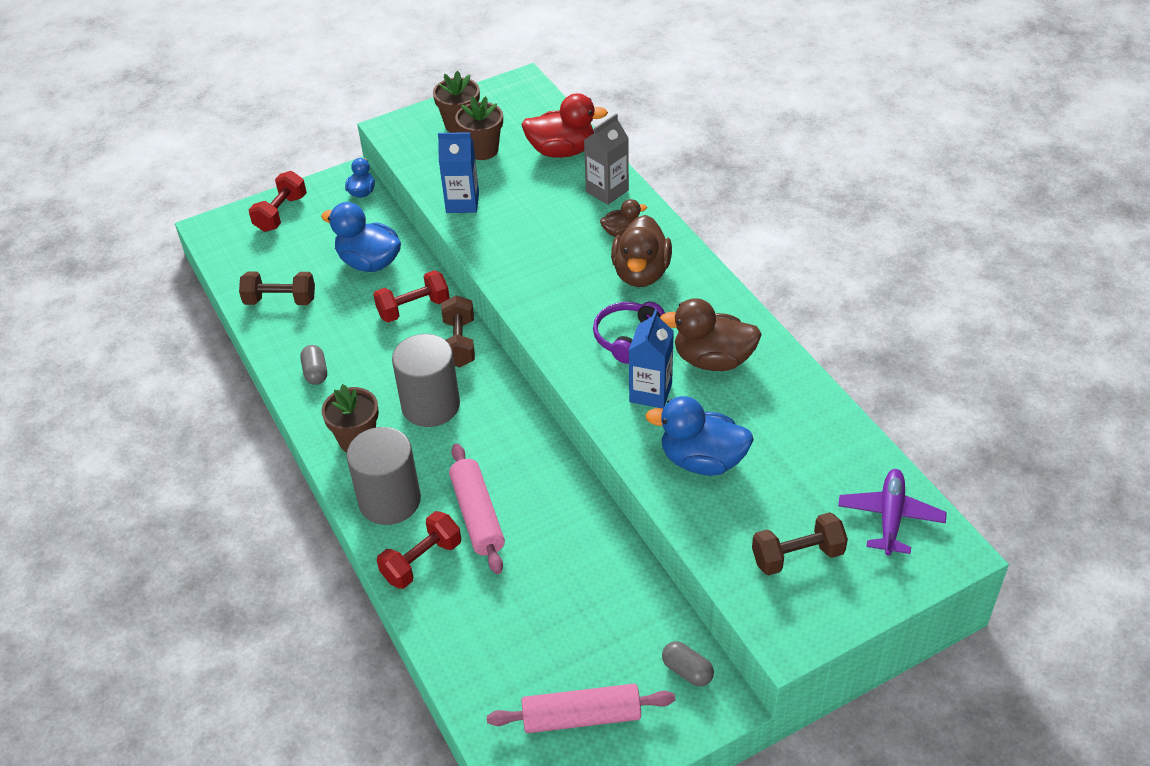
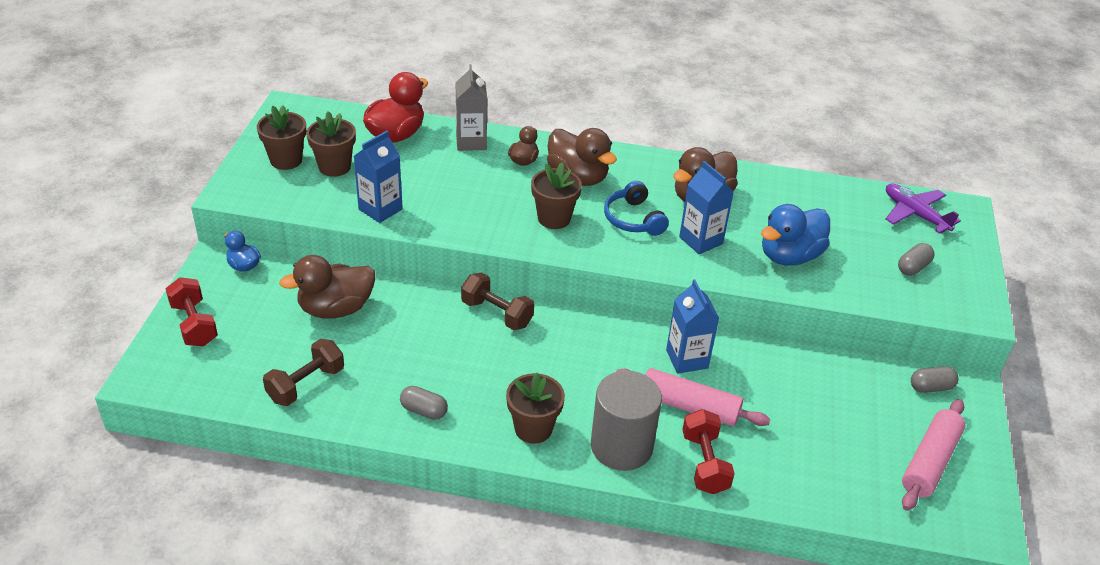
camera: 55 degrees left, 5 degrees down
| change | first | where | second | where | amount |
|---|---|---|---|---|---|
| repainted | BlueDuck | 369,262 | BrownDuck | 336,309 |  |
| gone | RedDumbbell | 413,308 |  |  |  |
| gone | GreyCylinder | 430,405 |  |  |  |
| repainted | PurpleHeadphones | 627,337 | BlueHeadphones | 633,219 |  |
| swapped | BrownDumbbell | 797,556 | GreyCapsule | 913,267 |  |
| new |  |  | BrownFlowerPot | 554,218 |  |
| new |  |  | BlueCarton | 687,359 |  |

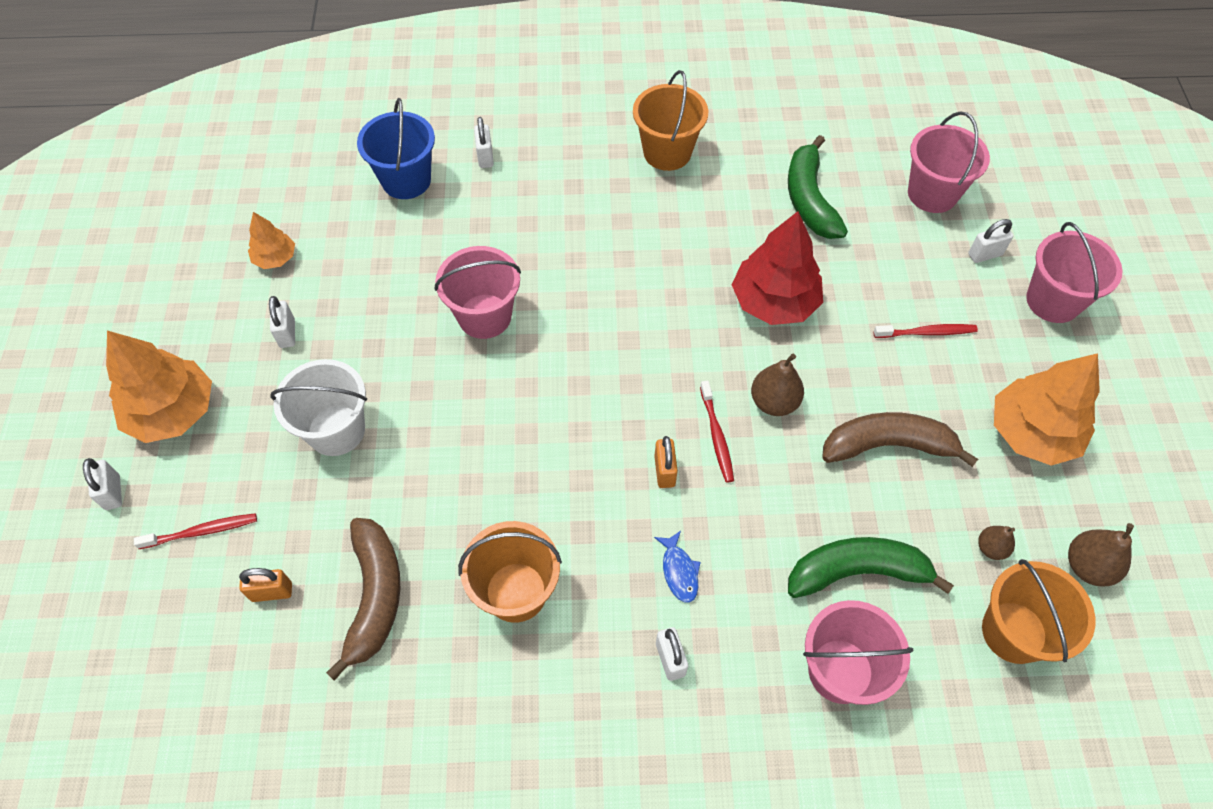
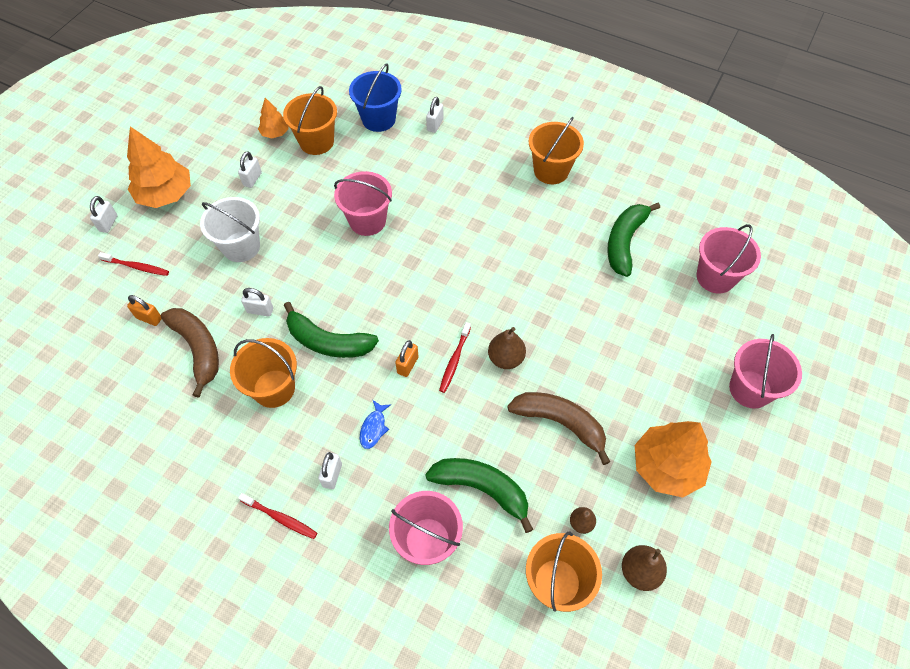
camera: 30 degrees right, 0 degrees up
| change | first | where | second | where | amount |
|---|---|---|---|---|---|
| rotated | BrownBanana | 374,596 |  | 198,349 | 60 degrees counterclockwise |
| gone | RedTree | 774,302 |  |  |  |
| shifted | RedToothbrush | 927,332 |  | 280,518 |  |
| shifted | WhitePadlock | 985,254 |  | 260,310 |  |
| new |  |  | OrangeBucket | 316,142 |  |
| new |  |  | GreenBanana | 328,341 |  |

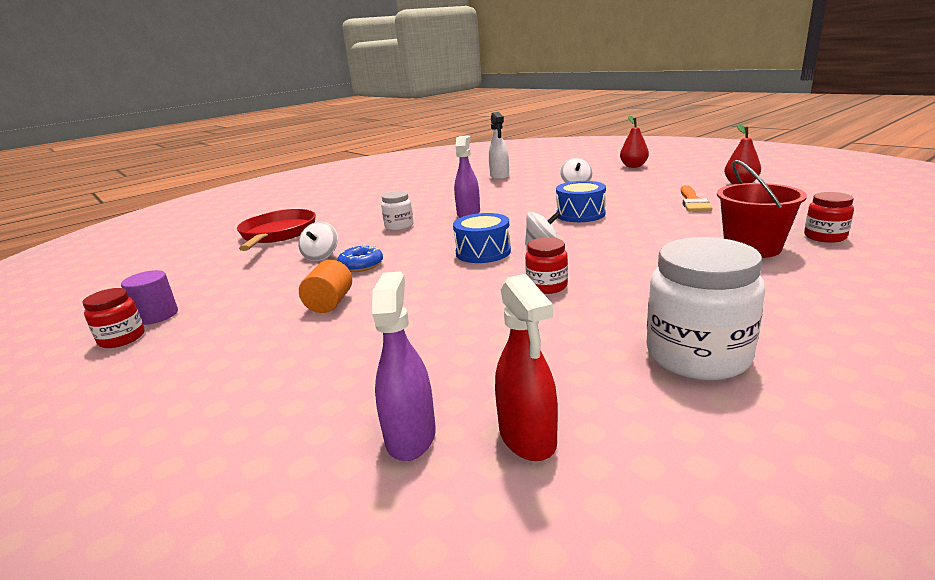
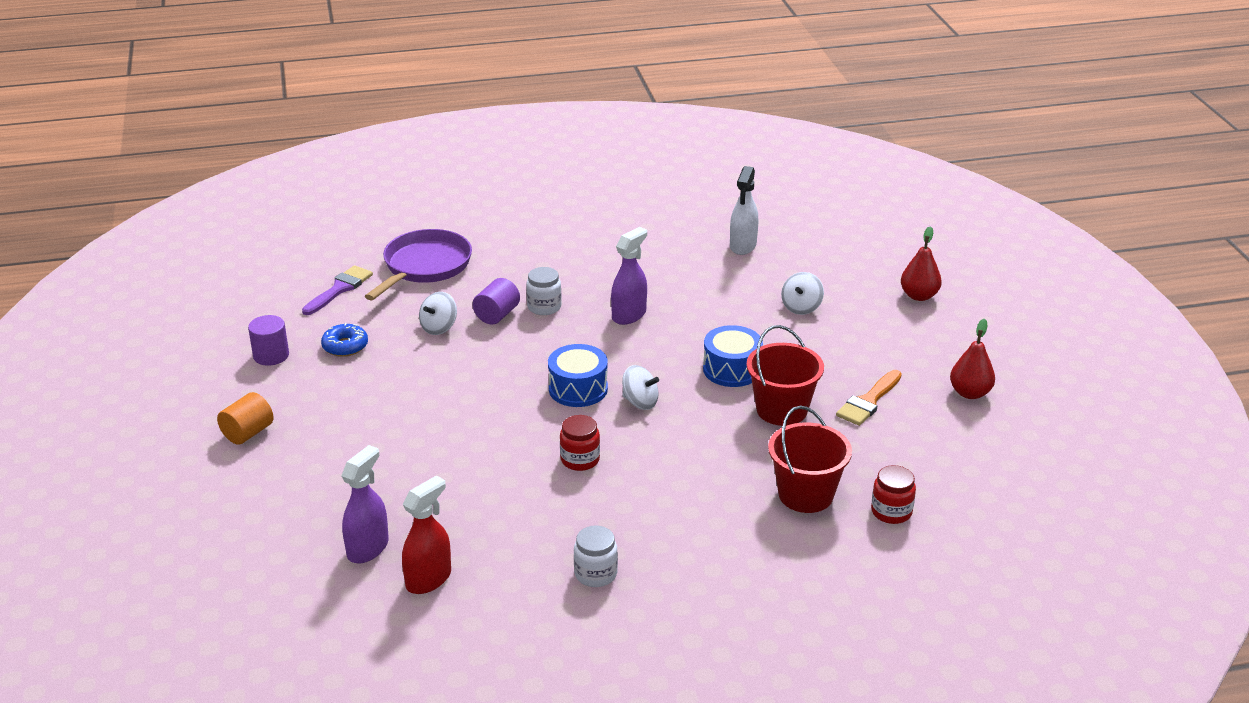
camera: 25 degrees right, 10 degrees up
| change | first | where | second | where | amount |
|---|---|---|---|---|---|
| gone | RedJar | 122,338 |  |  |  |
| repainted | RedPan | 277,234 | PurplePan | 424,266 |  |
| shifted | OrangeCylinder | 330,303 |  | 248,433 |  |
| shifted | BlueDonut | 361,265 |  | 345,346 |  |
| rotated | RedSprayBottle | 527,437 |  | 429,579 | 150 degrees counterclockwise |
| scaled | WhiteJar | 697,356 |  | 595,574 | x0.55 |
| new |  |  | PurpleBrush | 339,289 |  |
| new |  |  | PurpleCylinder | 497,315 |  |
| new |  |  | RedBucket | 781,410 |  |

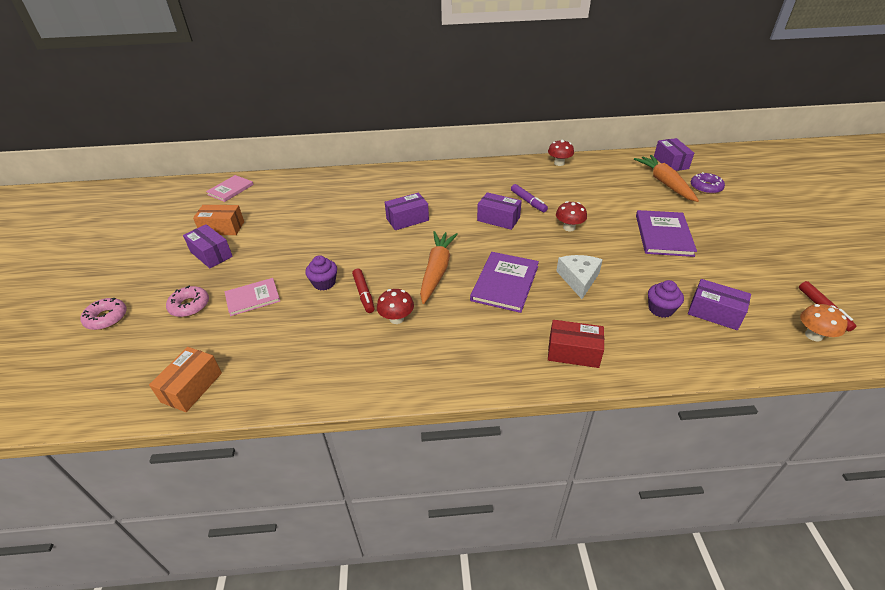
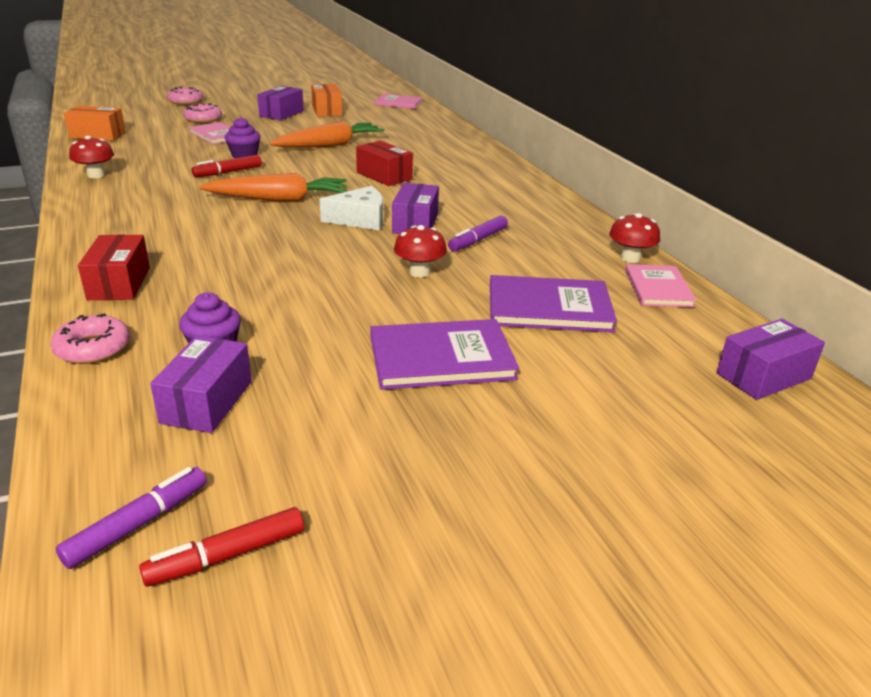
camera: 70 degrees right, 10 degrees down
| change | first | where | second | where | amount |
|---|---|---|---|---|---|
| shifted | RedMushroom | 396,318 |  | 96,175 |  |
| repainted | PurpleBox | 407,219 | RedBox | 384,176 |  |
| shifted | PurpleBook | 505,283 |  | 549,308 |  |
| shifted | WhiteCheese | 578,279 |  | 360,219 |  |
| shifted | OrangeCarrot | 664,183 |  | 330,145 |  |
| gone | PurpleDonut | 706,187 |  |  |  |
| swapped | OrangeMushroom | 813,335 | PurpleMarker | 138,524 |  |
| new |  |  | PinkDonut | 93,348 |  |
| new |  |  | PinkBook | 658,288 |  |

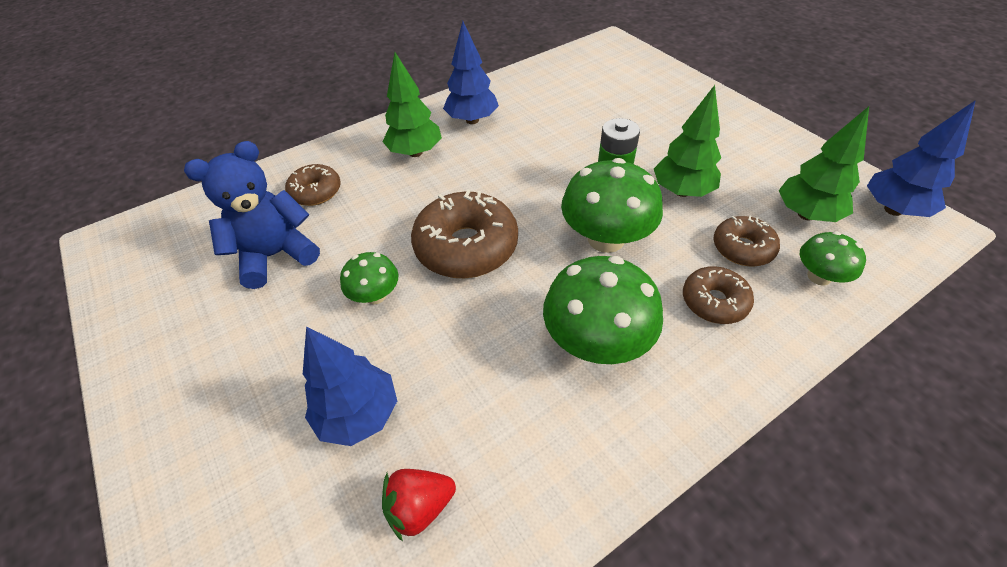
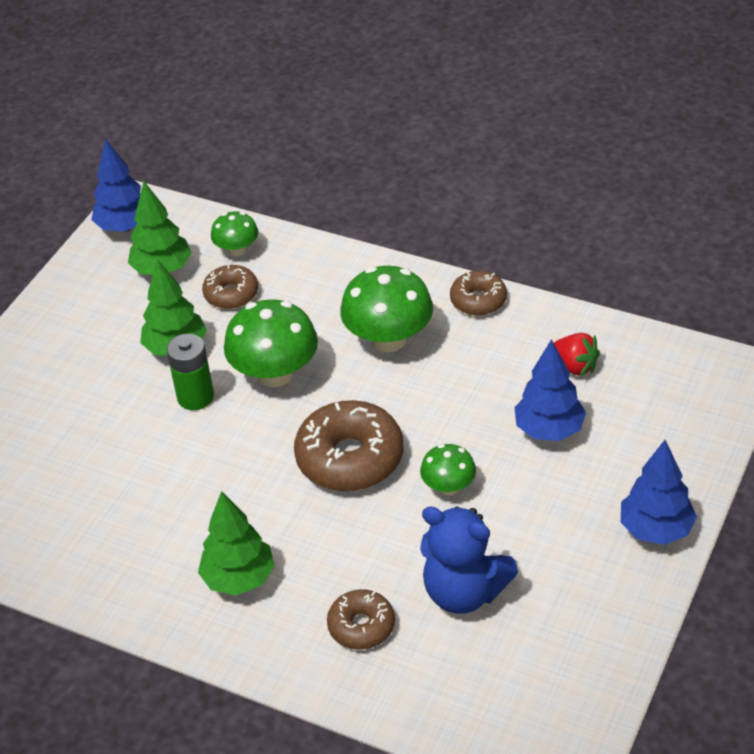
camera: 120 degrees left, 5 degrees down
| change | first | where | second | where | amount |
|---|---|---|---|---|---|
| shifted | BlueTree | 472,120 |  | 656,529 |  |
| shifted | BrownDonut | 714,301 |  | 478,300 |  |

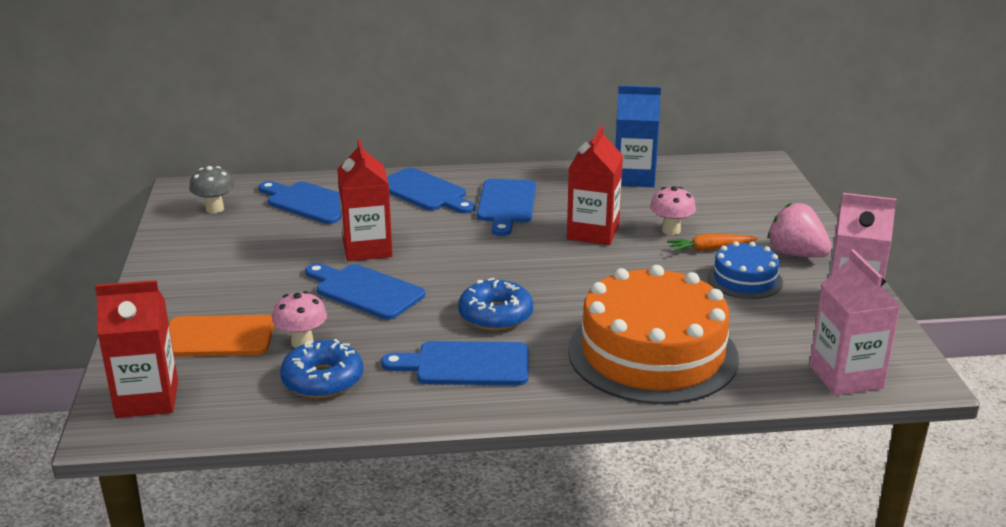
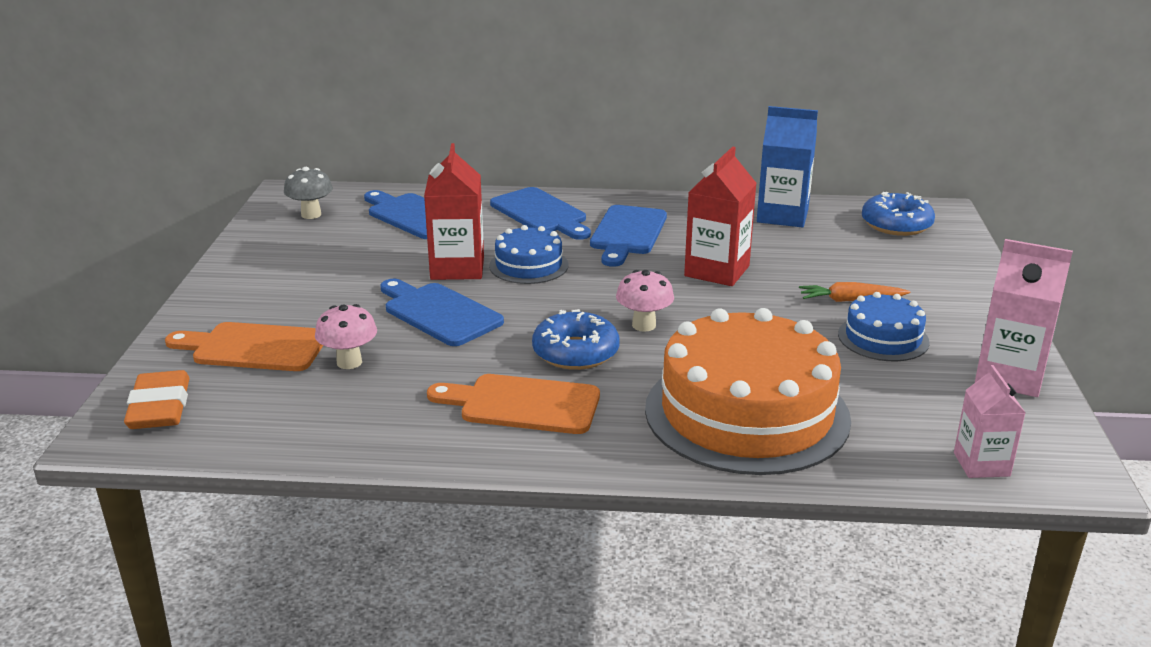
camera: 10 degrees right, 0 degrees up
| change | first | where | second | where | amount |
|---|---|---|---|---|---|
| swapped | RedCarton | 147,399 | OrangeEraser | 160,407 |  |
| shifted | BlueDonut | 322,380 |  | 896,224 |  |
| repainted | BlueCuttingBoard | 465,364 | OrangeCuttingBoard | 522,404 |  |
| shifted | PinkMushroom | 671,230 |  | 644,325 |  |
| gone | PinkStrawberry | 796,254 |  |  |  |
| scaled | PinkCarton | 846,376 |  | 981,464 | x0.64 |
| new |  |  | BlueCake | 528,265 |  |

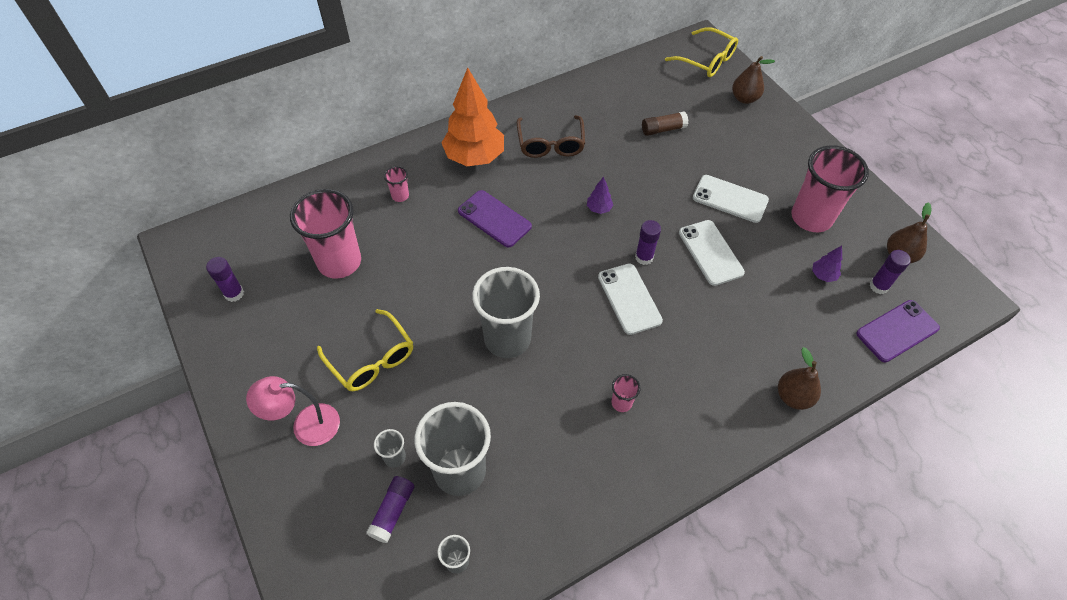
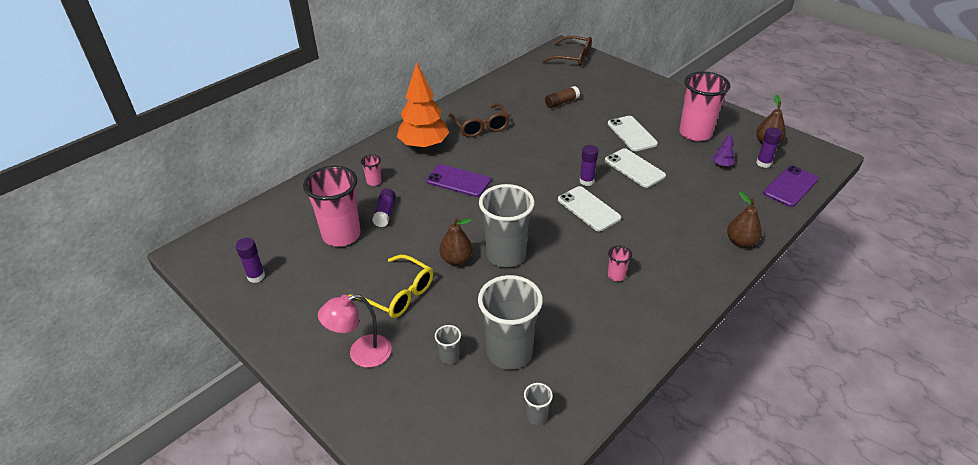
camera: 15 degrees left, 15 degrees down
| change | first | where | second | where | amount |
|---|---|---|---|---|---|
| shifted | PurpleGlueStick | 392,512 |  | 385,213 |  |
| gone | PurpleTree | 599,208 |  |  |  |
| repainted | YellowGlasses | 706,60 | BrownGlasses | 573,57 |  |
| rotated | WhitePhone | 730,199 |  | 632,134 | 60 degrees clockwise |
| shifted | BrownPear | 744,98 |  | 456,259 |  |

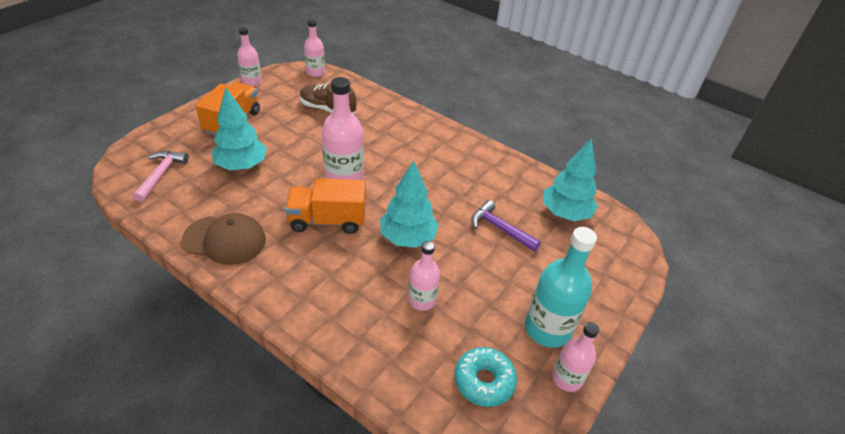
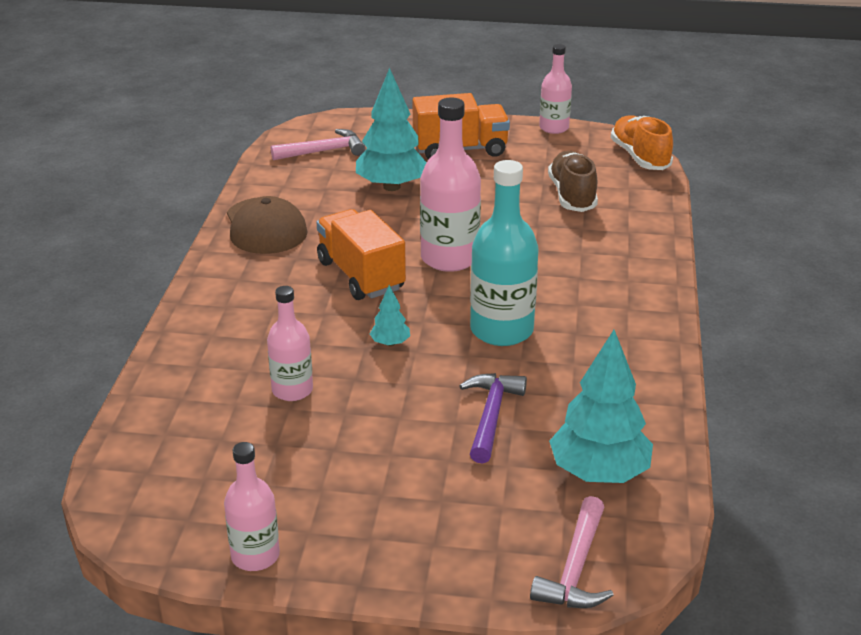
camera: 65 degrees right, 10 degrees down
| change | first | where | second | where | amount |
|---|---|---|---|---|---|
| swapped | PinkBottle | 315,72 | OrangeShoe | 640,157 |  |
| scaled | TurquoiseTree | 407,238 |  | 390,343 | x0.46 |
| gone | TurquoiseDonut | 484,381 |  |  |  |
| shifted | TurquoiseBottle | 547,329 |  | 501,330 |  |
| new |  |  | PinkHammer | 575,568 |  |

